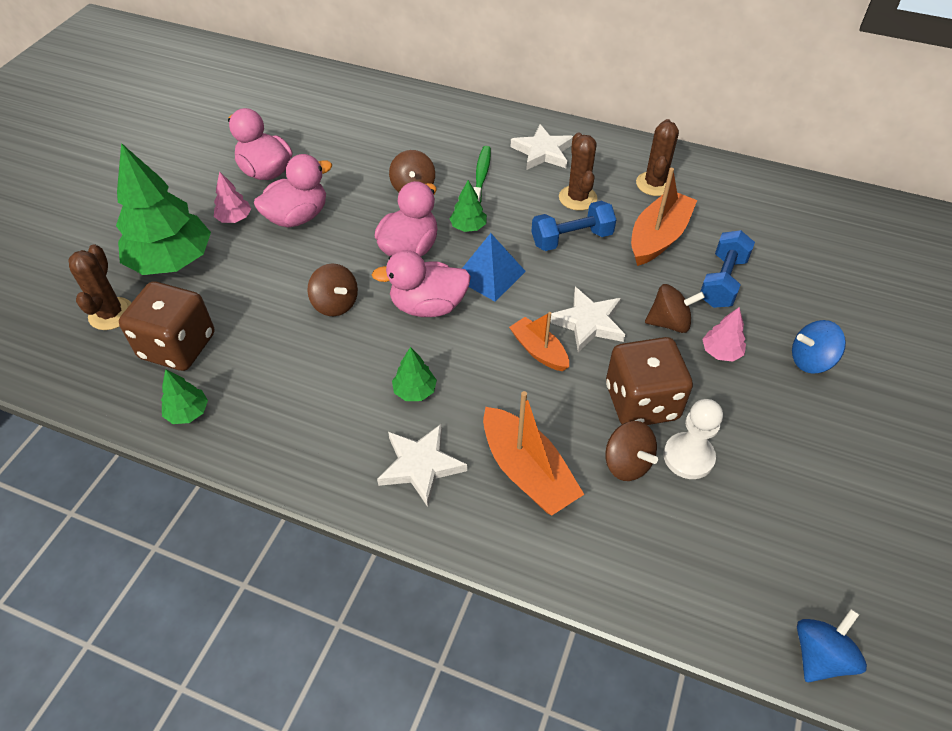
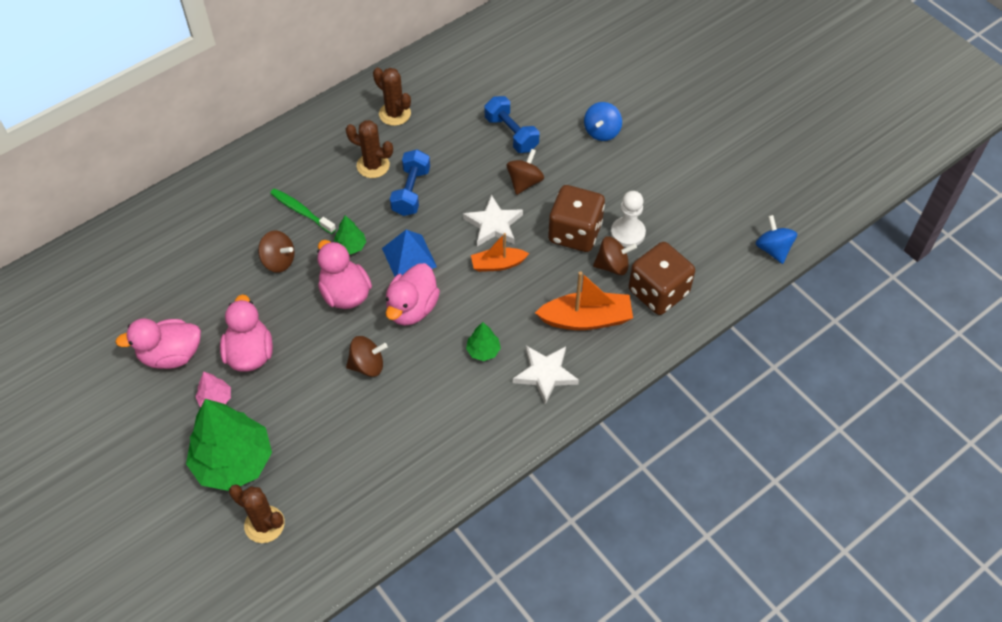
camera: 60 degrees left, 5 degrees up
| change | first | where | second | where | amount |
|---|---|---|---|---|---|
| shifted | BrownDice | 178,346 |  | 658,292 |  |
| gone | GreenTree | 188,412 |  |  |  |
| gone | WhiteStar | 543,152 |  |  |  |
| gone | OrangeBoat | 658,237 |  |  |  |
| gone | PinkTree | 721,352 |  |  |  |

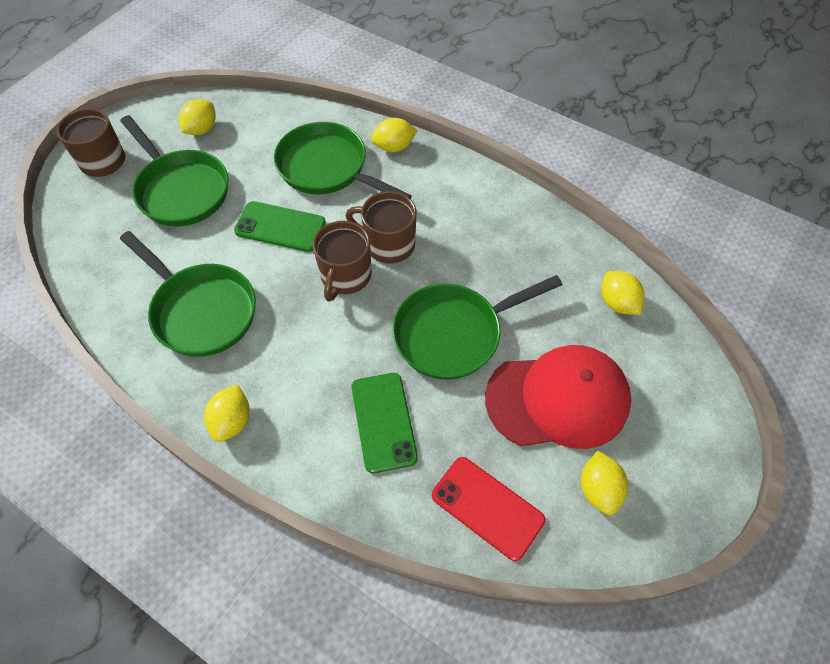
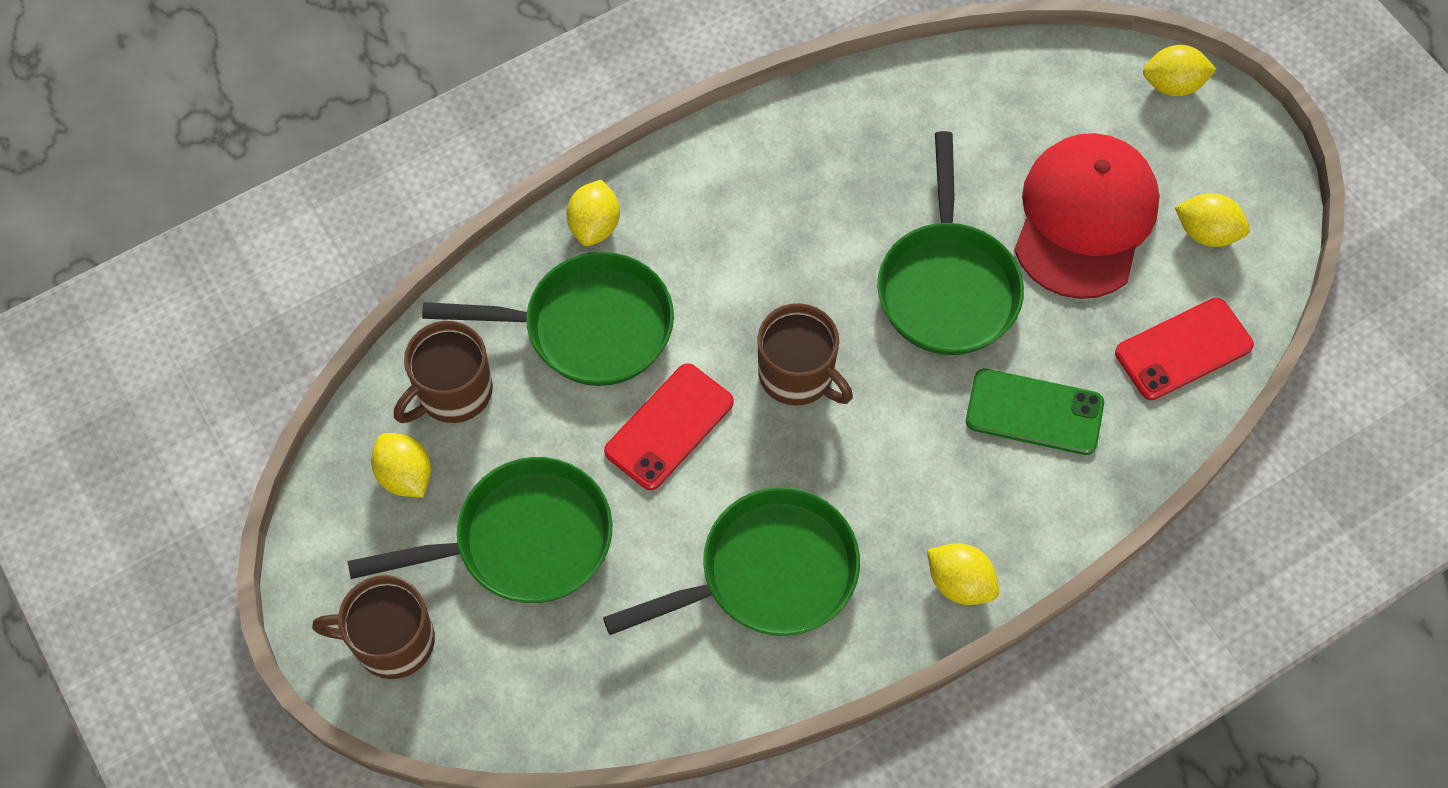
camera: 65 degrees left, 5 degrees up
| change | first | where | second | where | amount |
|---|---|---|---|---|---|
| repainted | GreenPhone | 280,227 | RedPhone | 669,427 |  |
| rotated | GreenPan | 327,168 |  | 588,327 | 150 degrees counterclockwise |
| shifted | BrownMug | 388,244 |  | 453,392 |  |
| shifted | YellowLemon | 617,303 |  | 1173,85 |  |

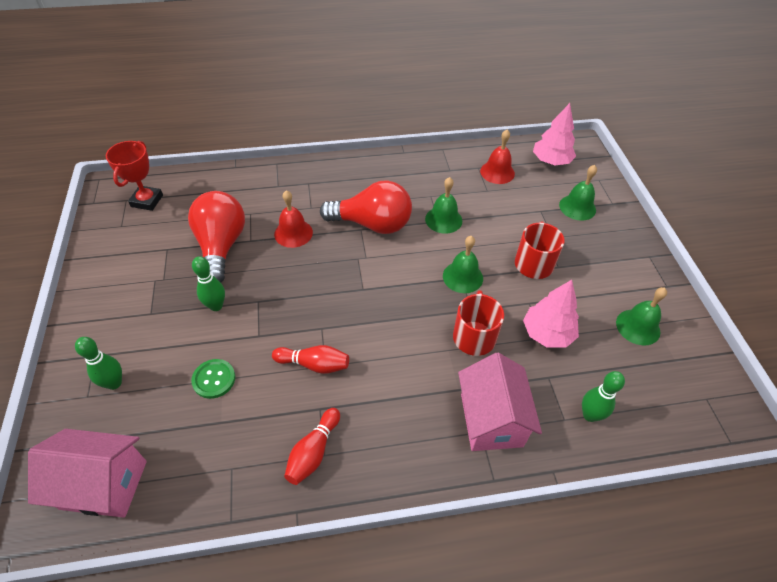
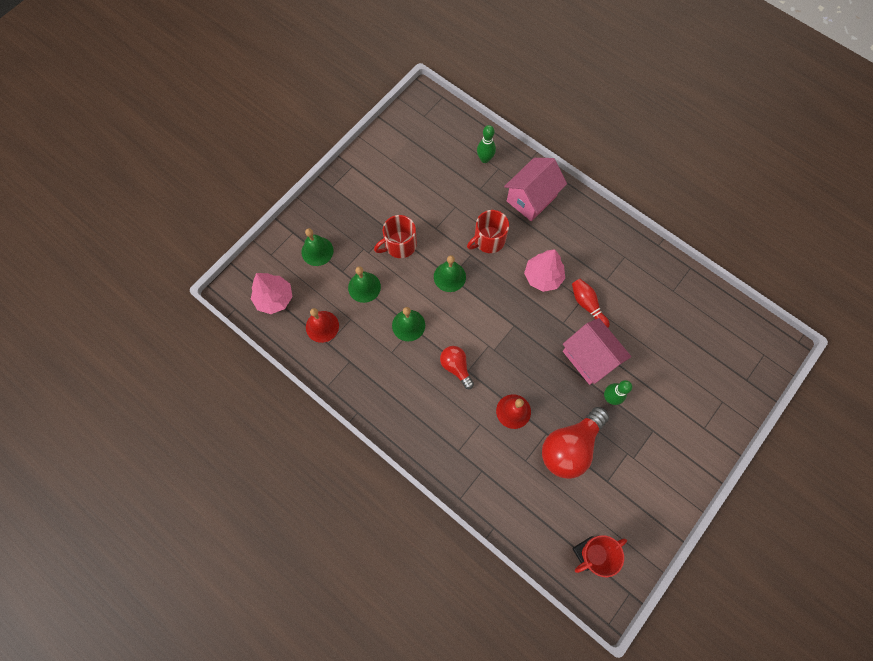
camera: 130 degrees left, 20 degrees up
| change | first | where | second | where | amount |
|---|---|---|---|---|---|
| shifted | PinkHouse | 104,484 |  | 589,358 |  |
| gone | GreenBowlingPin | 114,383 |  |  |  |
| gone | GreenButton | 214,379 |  |  |  |
| gone | RedBowlingPin | 313,451 |  |  |  |
| scaled | RedLightBulb | 372,224 |  | 456,367 | x0.56 |
| shifted | PinkTree | 547,333 |  | 543,277 |  |
| shifted | GreenBell | 638,327 |  | 364,287 |  |

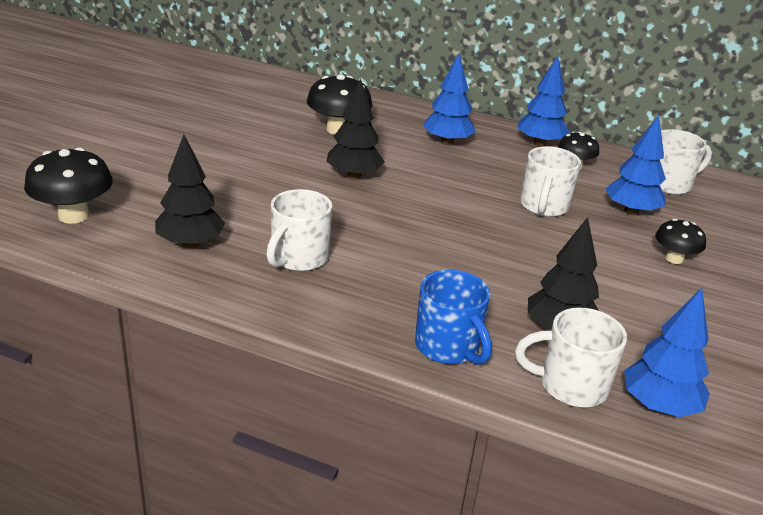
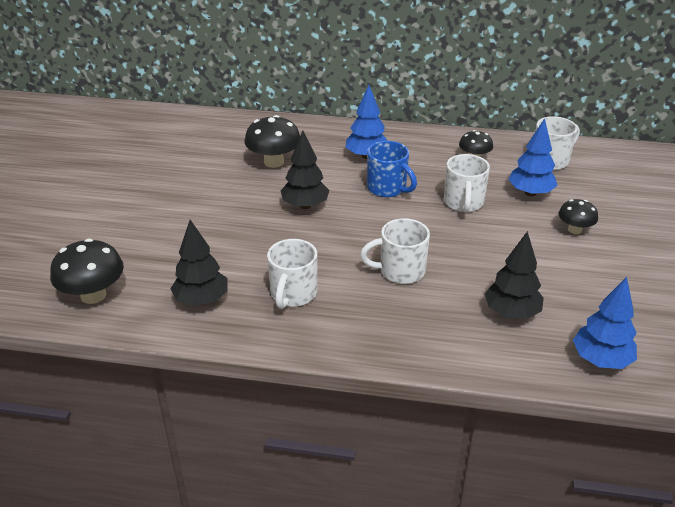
camera: 10 degrees left, 5 degrees up
| change | first | where | second | where | amount |
|---|---|---|---|---|---|
| shifted | BlueMug | 448,347 |  | 387,188 |  |
| shifted | WhiteMug | 570,386 |  | 400,271 |  |
| gone | BlueTree | 539,143 |  |  |  |

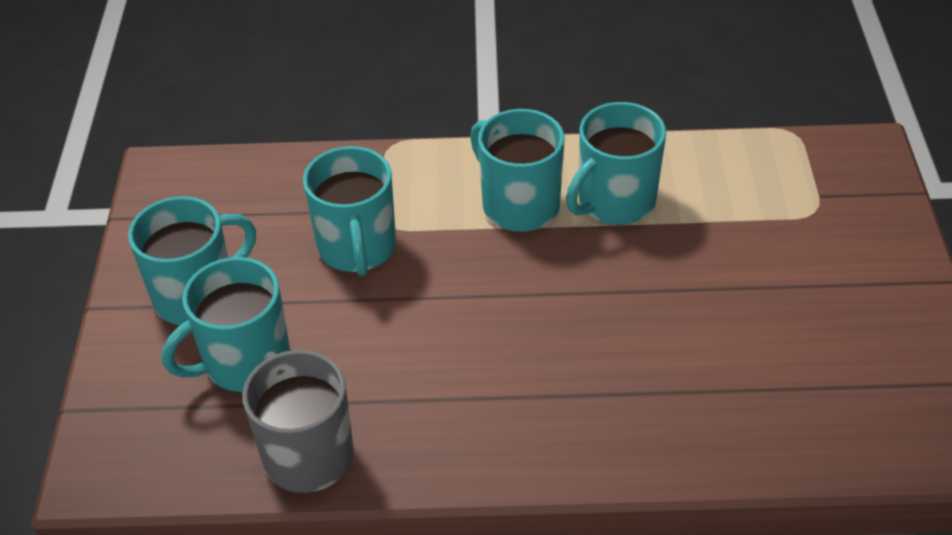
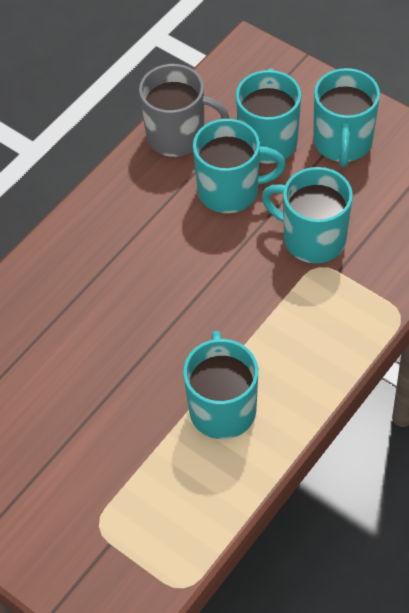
camera: 130 degrees right, 10 degrees up
| change | first | where | second | where | amount |
|---|---|---|---|---|---|
| shifted | TurquoiseMug | 519,205 |  | 230,191 |  |

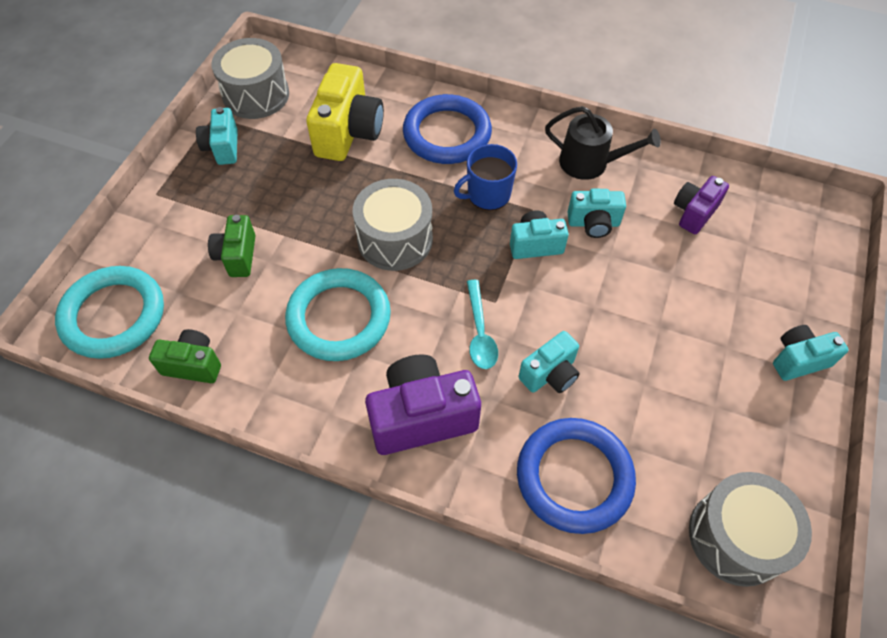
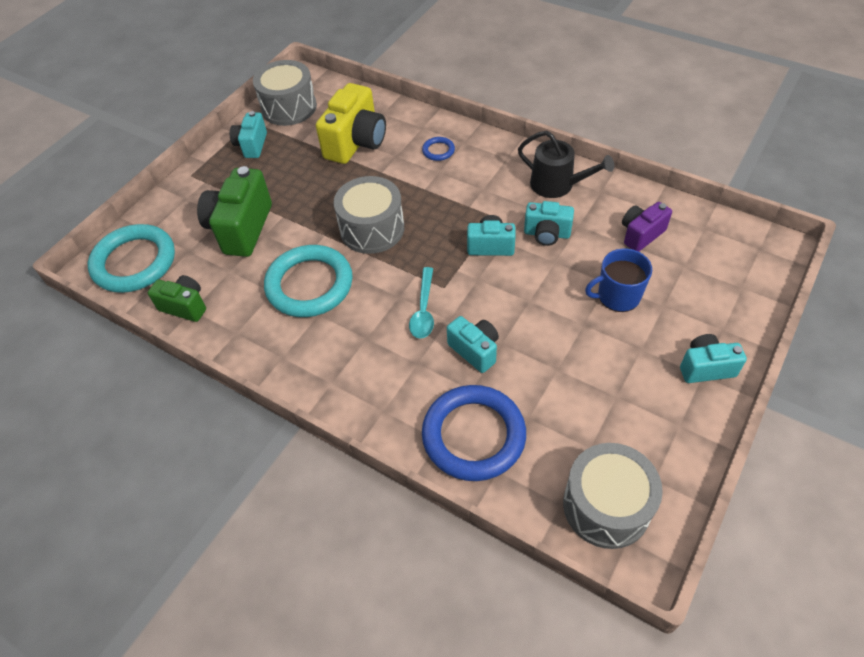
camera: 15 degrees right, 5 degrees down
| change | first | where | second | where | amount |
|---|---|---|---|---|---|
| scaled | GreenCamera | 237,256 |  | 241,228 | x1.71 |
| gone | PurpleCamera | 421,417 |  |  |  |
| scaled | BlueRing | 447,134 |  | 438,151 | x0.43 |
| shifted | BlueMug | 487,194 |  | 617,296 |  |
| rotated | TurquoiseCamera | 550,374 |  | 475,350 | 105 degrees counterclockwise |

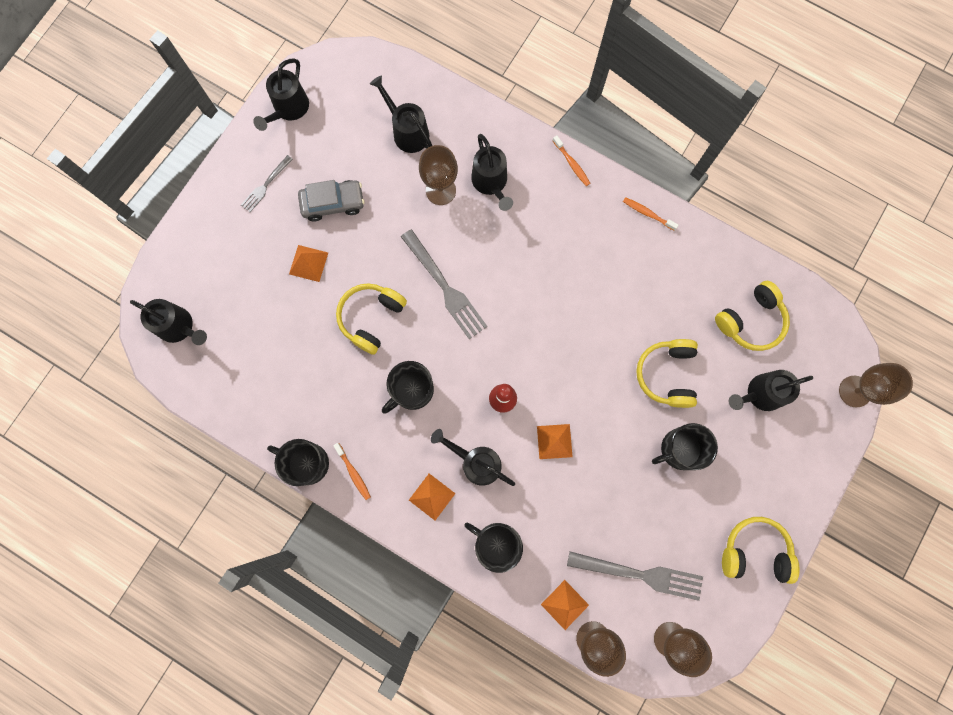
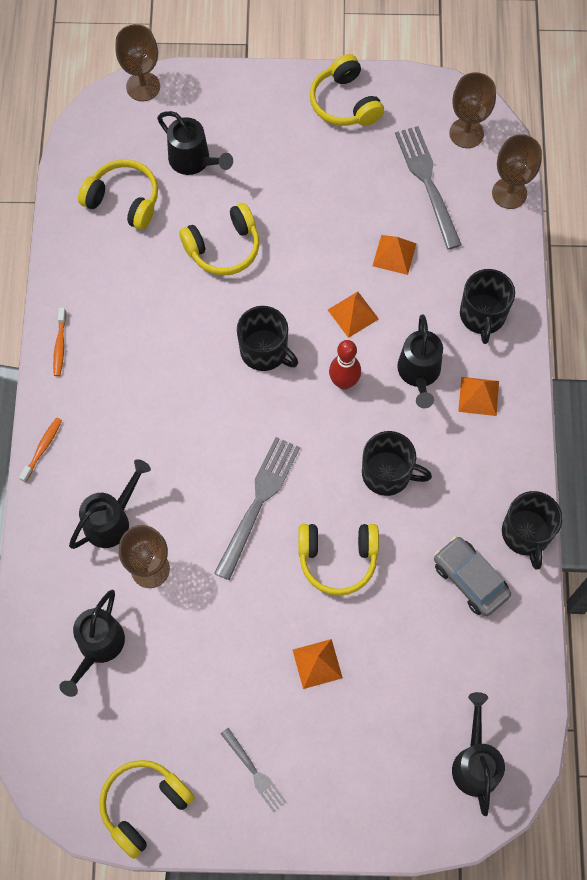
camera: 120 degrees left, 10 degrees down
| change | first | where | second | where | amount |
|---|---|---|---|---|---|
| rotated | GreyFork | 266,185 |  | 254,771 | 45 degrees clockwise |
| swapped | BlackWateringCan | 288,109 | YellowHeadphones | 144,805 |  |
| shifted | GreyCar | 333,203 |  | 470,579 |  |
| gone | OrangeToothbrush | 353,473 |  |  |  |
| shifted | OrangePyramid | 564,604 |  | 394,254 |  |
| shifted | BlackMug | 680,449 |  | 265,351 |  |

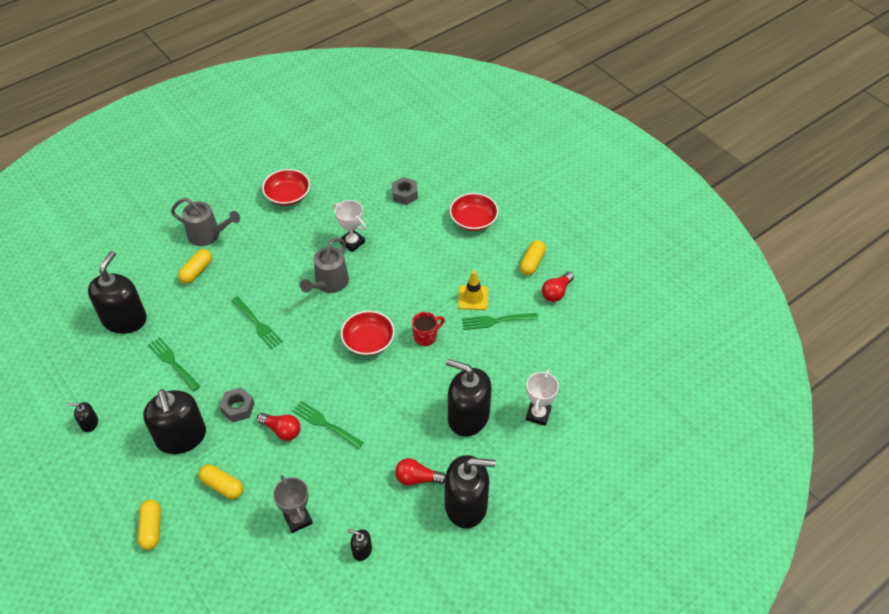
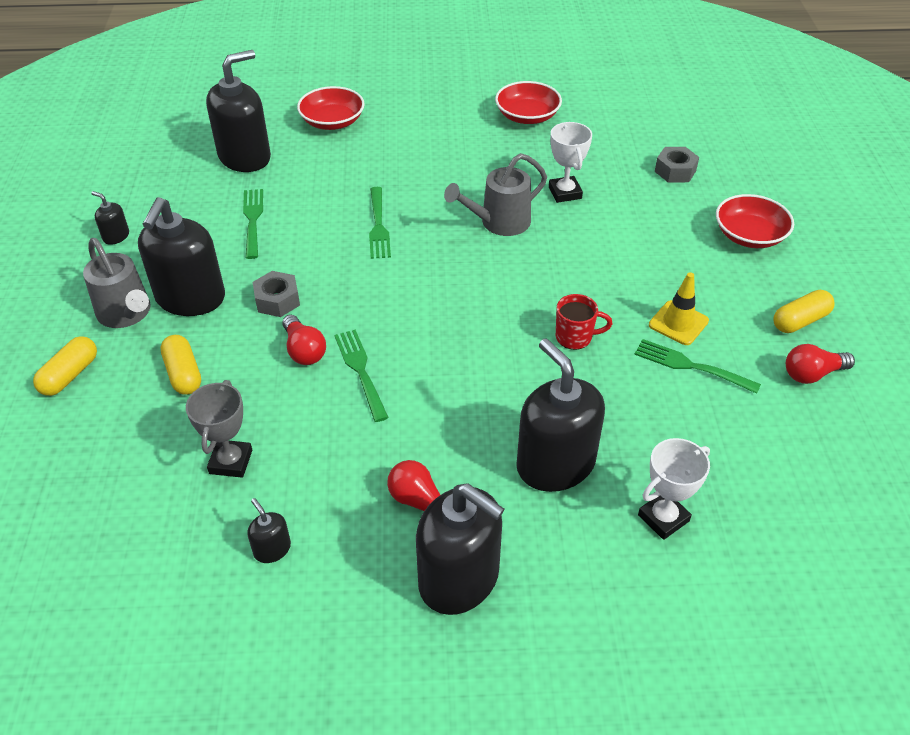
camera: 35 degrees right, 5 degrees down
| change | first | where | second | where | amount |
|---|---|---|---|---|---|
| shifted | GreyWateringCan | 208,235 |  | 127,314 |  |
| gone | YellowCapsule | 196,271 |  |  |  |
| shifted | RedBowl | 368,341 |  | 332,121 |  |

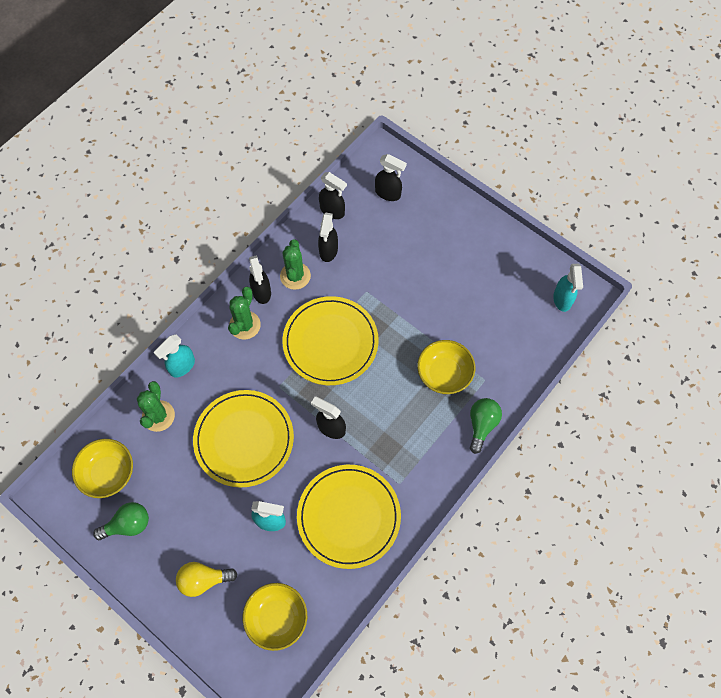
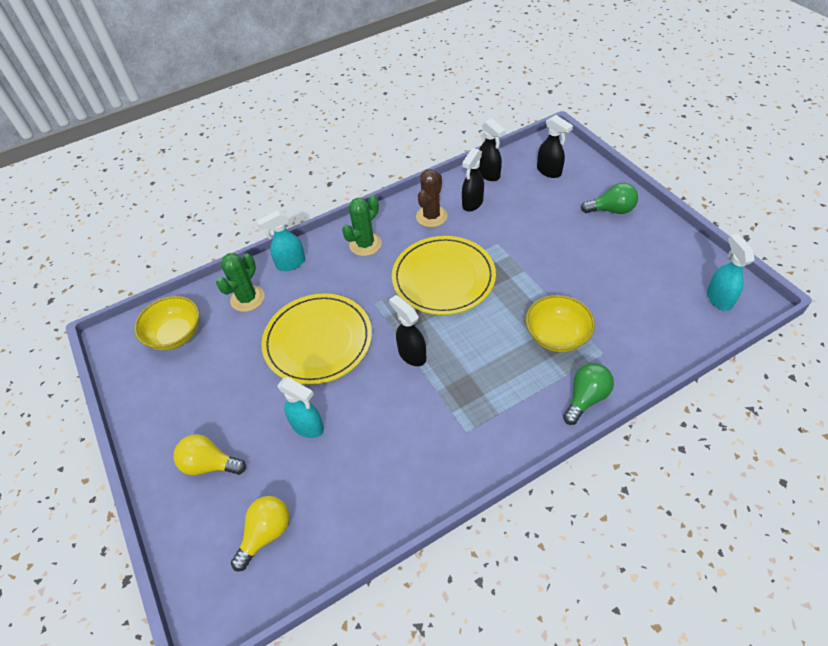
camera: 25 degrees right, 15 degrees down
| change | first | where | second | where | amount |
|---|---|---|---|---|---|
| shifted | GreenLightBulb | 128,525 |  | 611,210 |  |
| swapped | YellowBowl | 277,618 | YellowLightBulb | 266,534 |  |
| gone | BlackSprayBottle | 261,292 |  |  |  |
| repainted | GreenCactus | 295,276 | BrownCactus | 431,216 |  |
| gone | YellowPlate | 349,516 |  |  |  |
| rotated | TurquoiseSprayBottle | 562,299 |  | 718,298 | 150 degrees clockwise |

